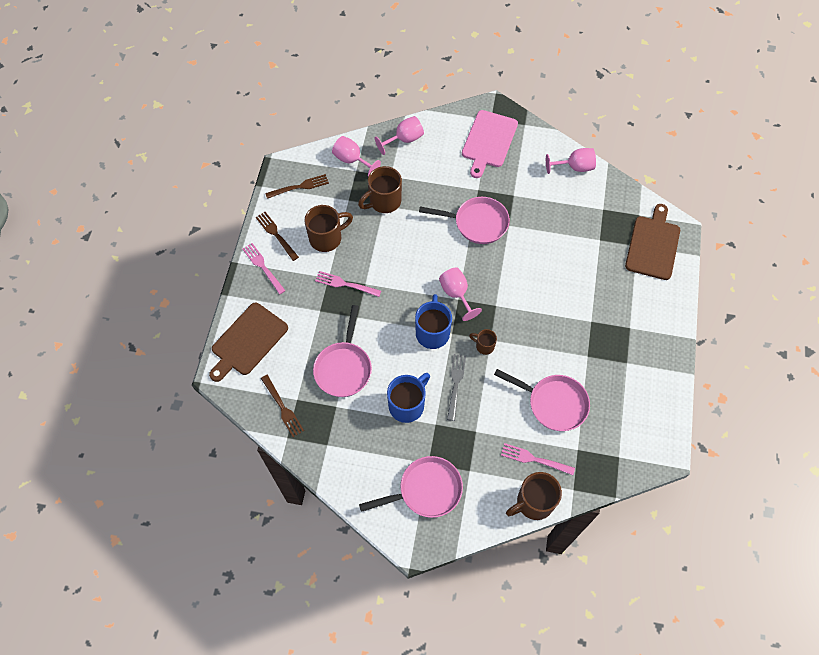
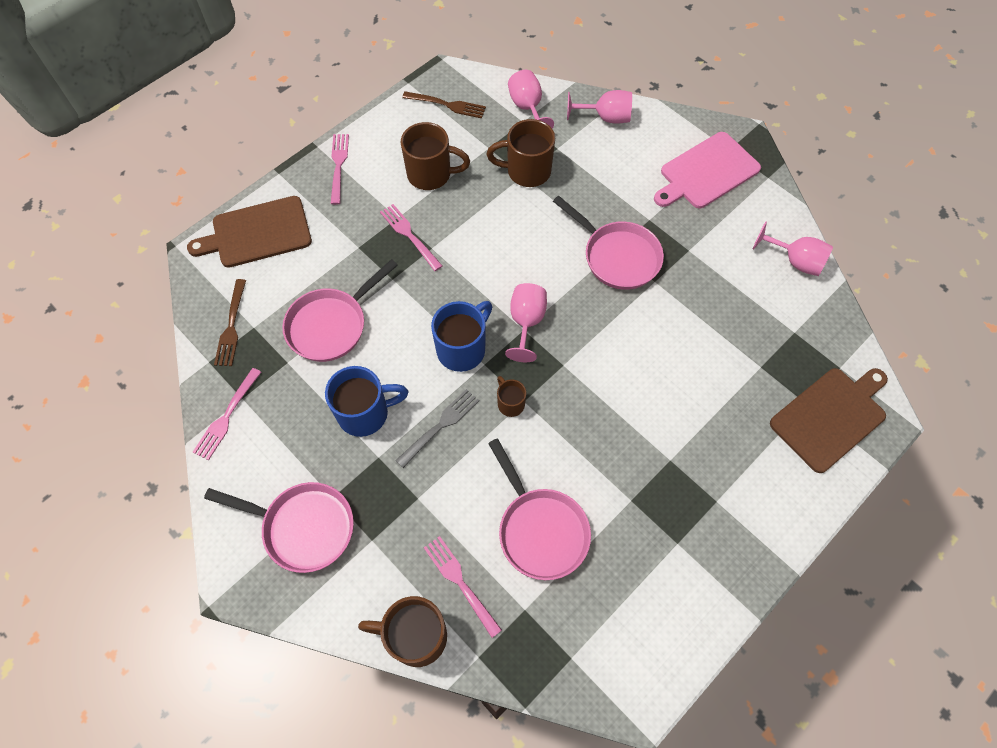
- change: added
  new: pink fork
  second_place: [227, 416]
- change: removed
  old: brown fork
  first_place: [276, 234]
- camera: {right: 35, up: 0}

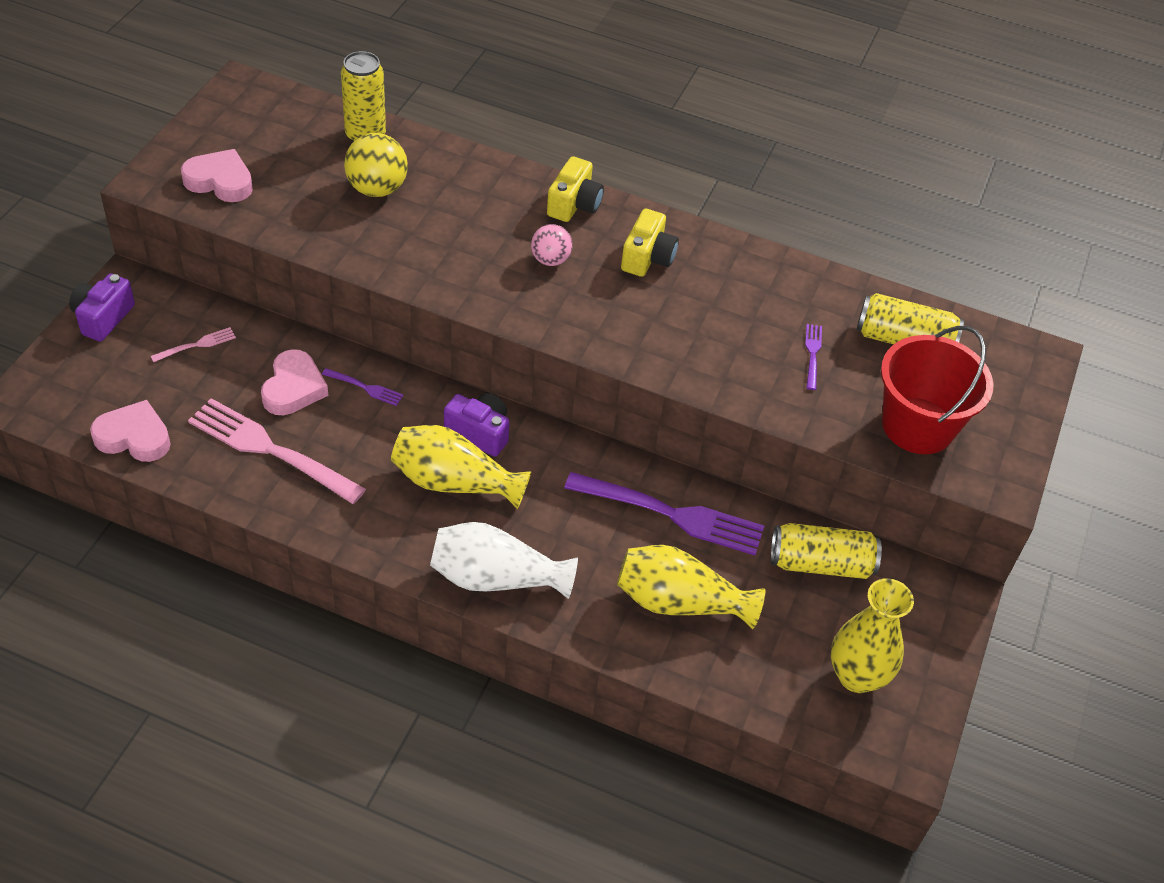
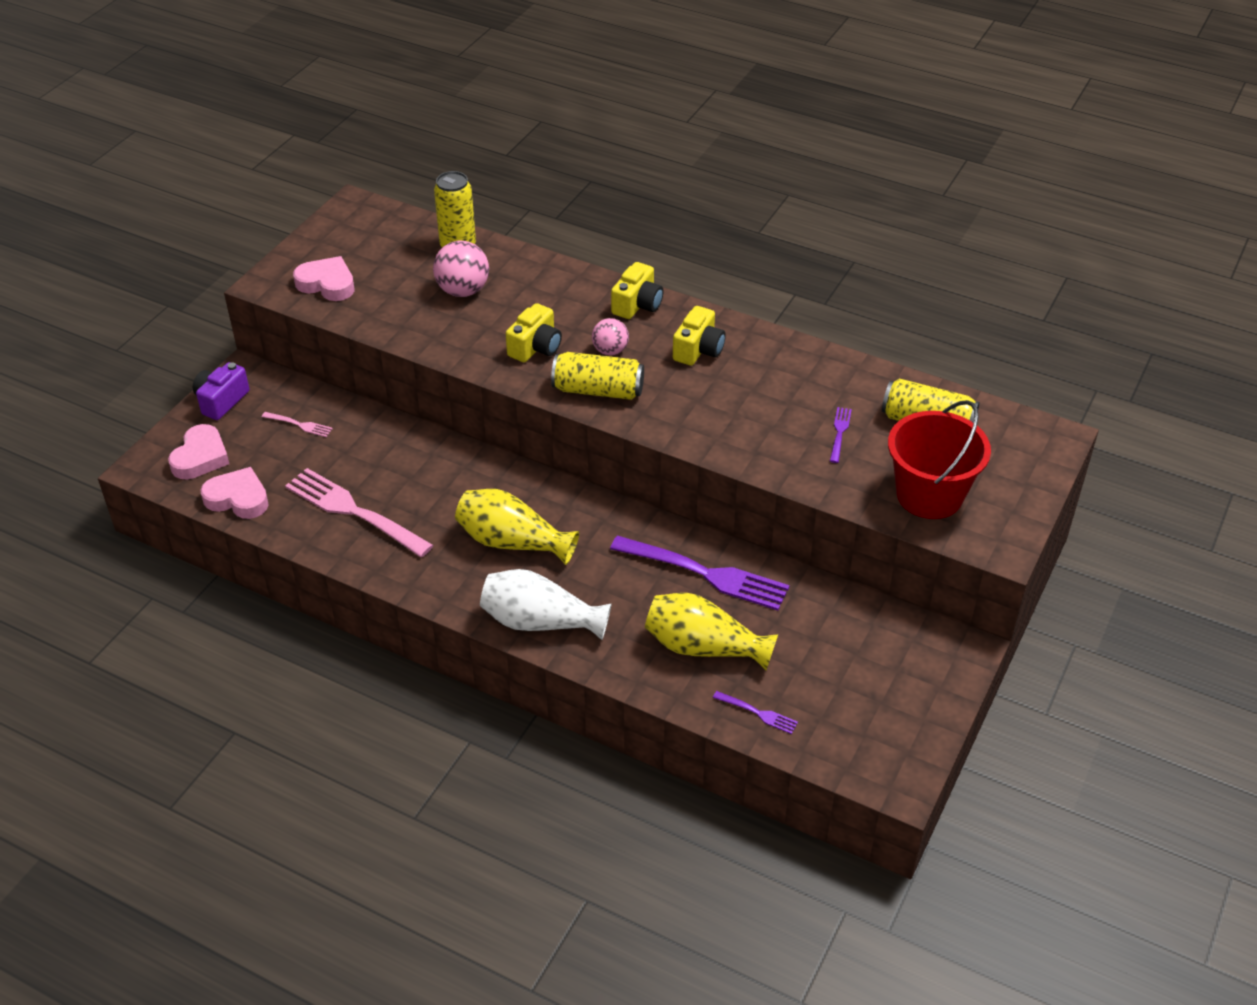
- change: moved
  old: pink heart
  first_place: [293, 388]
  second_place: [200, 457]
- change: turned
  old: pink fork
  first_place: [196, 345]
  second_place: [299, 425]
  degrees: 45
- change: recoloured
  old: yellow ball
  new: pink ball
  first_place: [377, 189]
  second_place: [463, 290]
- change: added
  new: yellow camera
  second_place: [535, 347]
- change: moved
  old: yellow can
  first_place: [821, 563]
  second_place: [598, 390]
- change: moved
  old: purple fork
  first_place: [364, 387]
  second_place: [757, 713]
- change: removed
  old: purple camera
  first_place: [479, 433]
- change: removed
  old: yellow vase
  first_place: [857, 676]
- camera: {right: 10, up: -5}

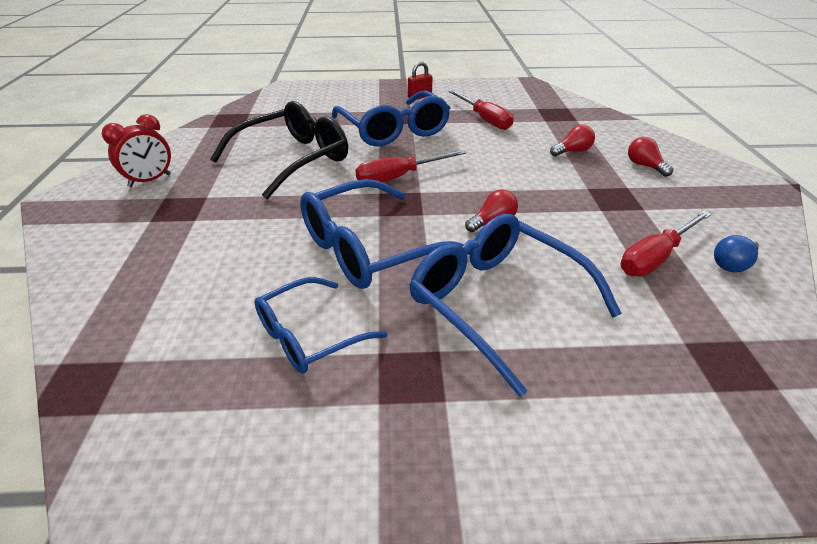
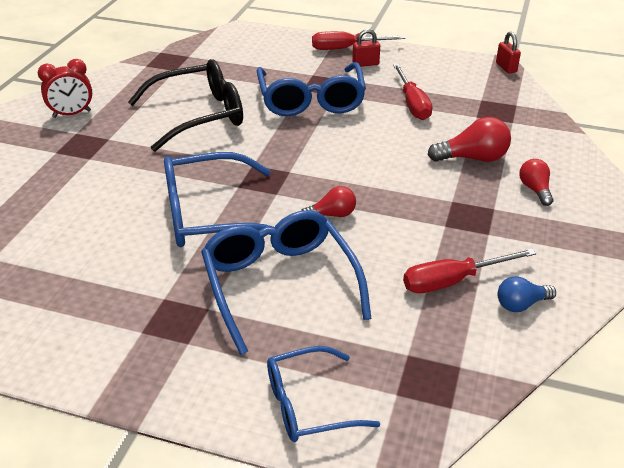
- change: moved
  old: blue glasses
  first_place: [307, 336]
  second_place: [307, 405]
- change: moved
  old: red screwdriver
  first_place: [399, 177]
  second_place: [346, 48]
- change: resized
  old: red light bulb
  first_place: [572, 151]
  second_place: [473, 158]
  factor: 1.58
- change: added
  new: red padlock
  second_place: [506, 67]
- camera: {right: 20, up: 0}

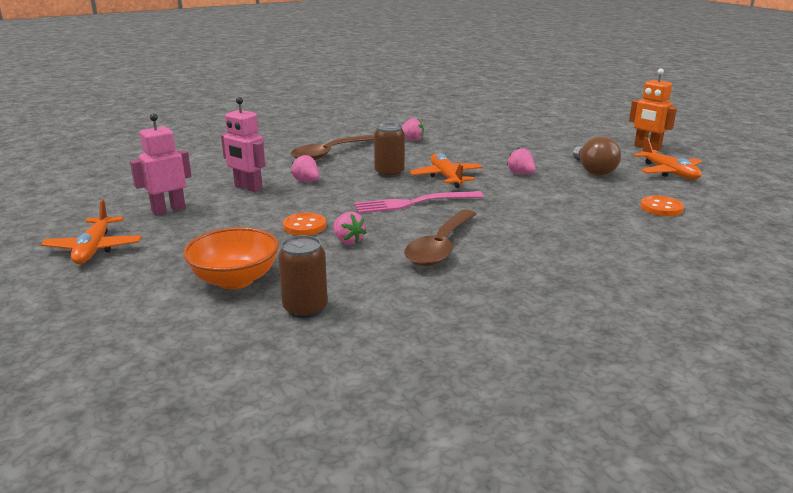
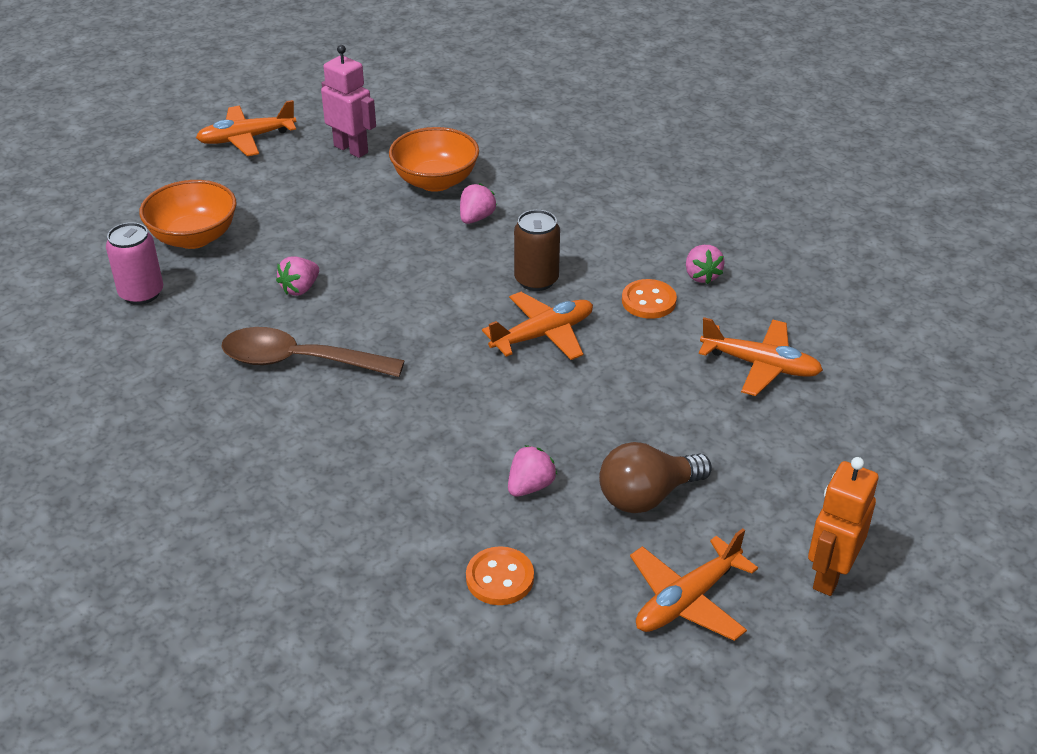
- change: recoloured
  old: brown can
  new: pink can
  first_place: [305, 308]
  second_place: [141, 293]
- change: replaced
  old: pink robot
  new: orange bowl
  first_place: [248, 188]
  second_place: [435, 181]
- change: moved
  old: pink strawberry
  first_place: [521, 173]
  second_place: [530, 486]
- change: moved
  old: orange button
  first_place: [304, 226]
  second_place: [648, 301]
- change: added
  new: orange plane
  second_place: [760, 365]
- change: removed
  old: brown spoon
  first_place: [329, 153]
- change: removed
  old: pink fork
  first_place: [413, 203]
- camera: {right: 75, up: 15}

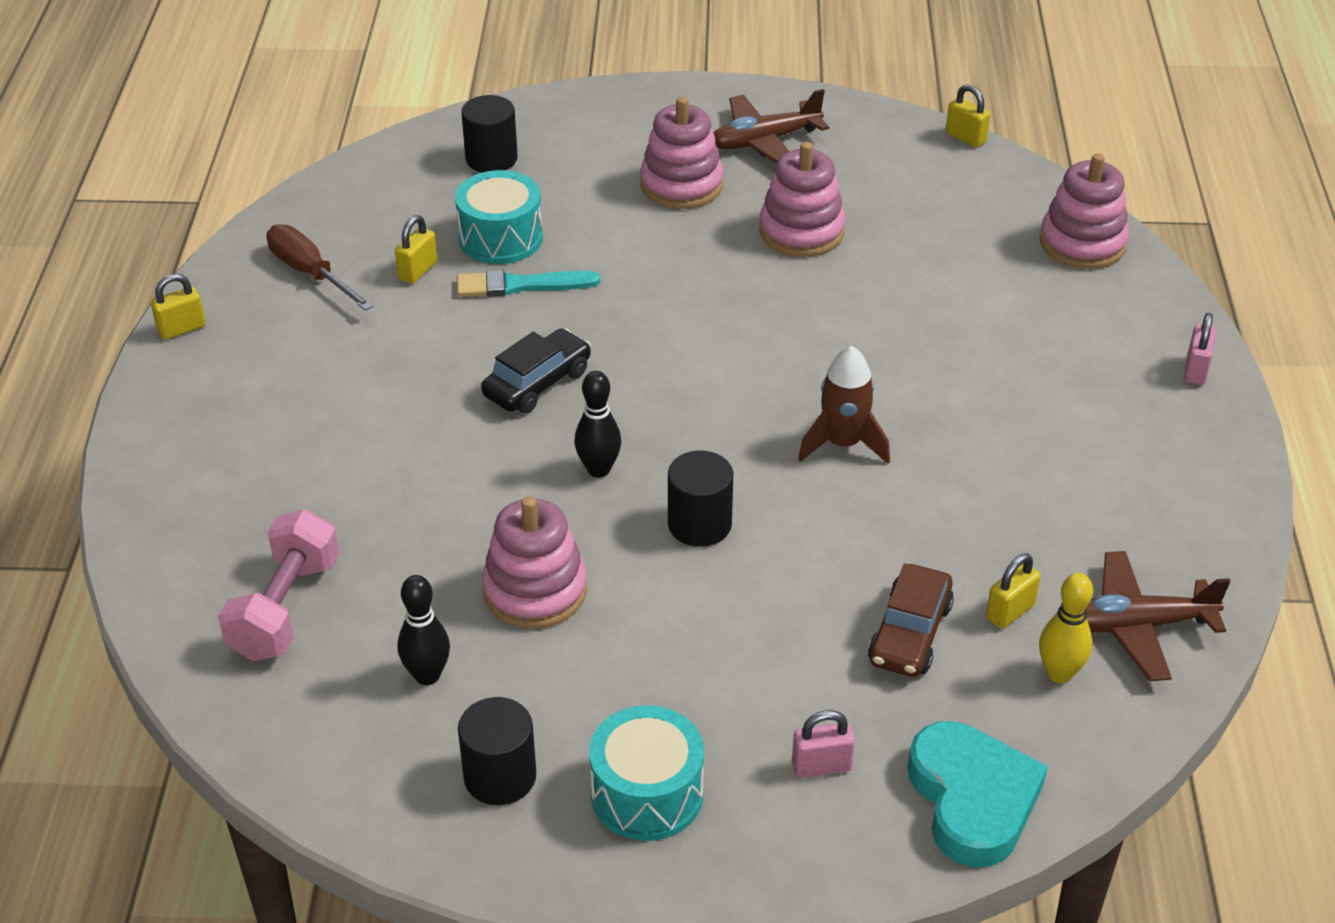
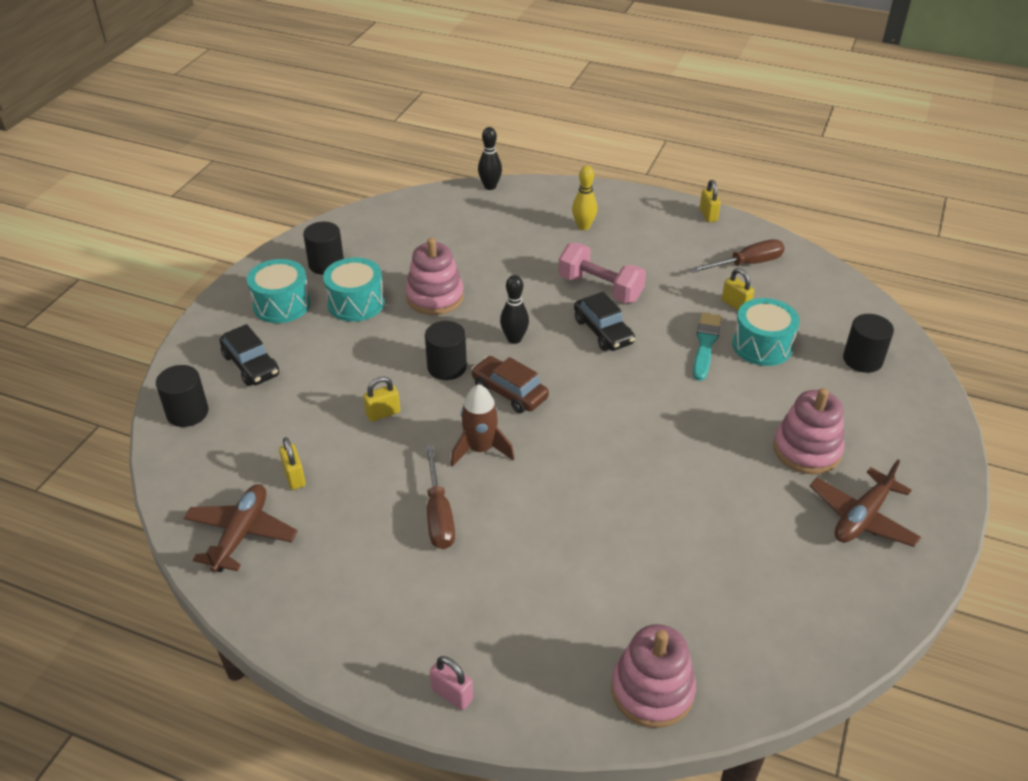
- change: replaced
  old: turquoise heart
  new: black cylinder
  first_place: [972, 799]
  second_place: [187, 412]
- change: replaced
  old: pink padlock
  new: black car
  first_place: [821, 766]
  second_place: [251, 365]
- change: added
  new: turquoise drum
  second_place: [356, 303]
- change: moved
  old: yellow padlock
  first_place: [965, 137]
  second_place: [383, 413]
- change: added
  new: brown screwdriver
  second_place: [438, 514]
- change: moved
  old: brown car
  first_place: [910, 634]
  second_place: [509, 392]
- change: moved
  old: black bowling pin
  first_place: [427, 675]
  second_place: [490, 186]
- change: moved
  old: pink dumbbell
  first_place: [285, 609]
  second_place: [600, 288]
- change: moved
  old: yellow bowling pin
  first_place: [1059, 673]
  second_place: [583, 226]
- change: turned
  old: brown plane
  first_place: [764, 141]
  second_place: [862, 517]
  degrees: -135
- change: removed
  old: pink stacking toy
  first_place: [801, 231]
- camera: {right: 110, up: 0}

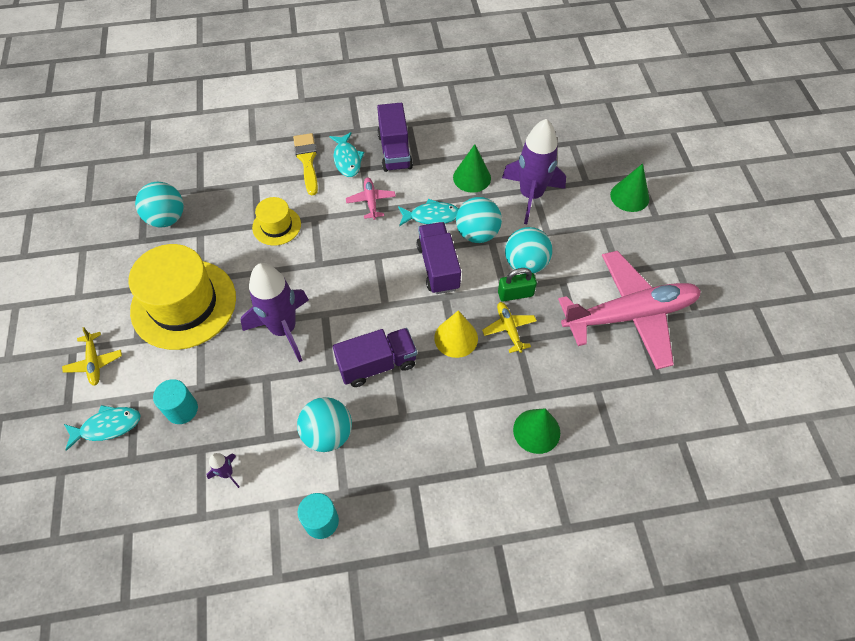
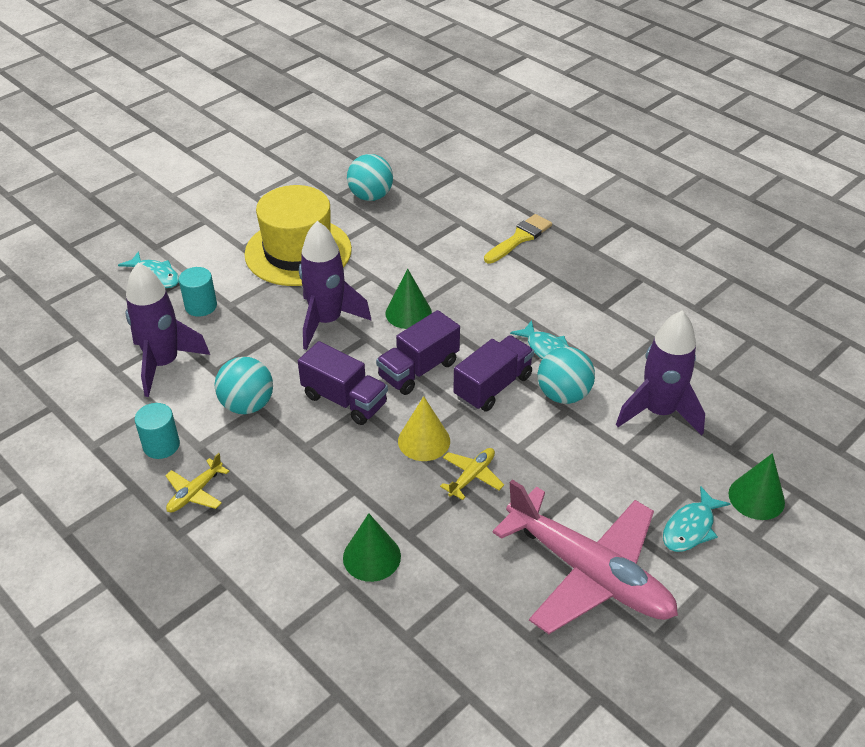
- change: resized
  old: purple rocket
  first_place: [227, 473]
  second_place: [164, 364]
  factor: 2.36
- change: moved
  old: yellow plane
  first_place: [94, 362]
  second_place: [195, 493]
- change: moved
  old: purple truck
  first_place: [395, 151]
  second_place: [418, 369]
- change: moved
  old: green cone
  first_place: [472, 177]
  second_place: [408, 313]
- change: moved
  old: turquoise fish
  first_place: [347, 159]
  second_place: [690, 528]
- change: removed
  old: yellow hat
  first_place: [276, 226]
- change: removed
  old: pink plane
  first_place: [371, 201]
- change: removed
  old: green padlock
  first_place: [515, 294]
- change: removed
  old: turquoise ball
  first_place: [525, 264]
- camera: {right: 55, up: -15}

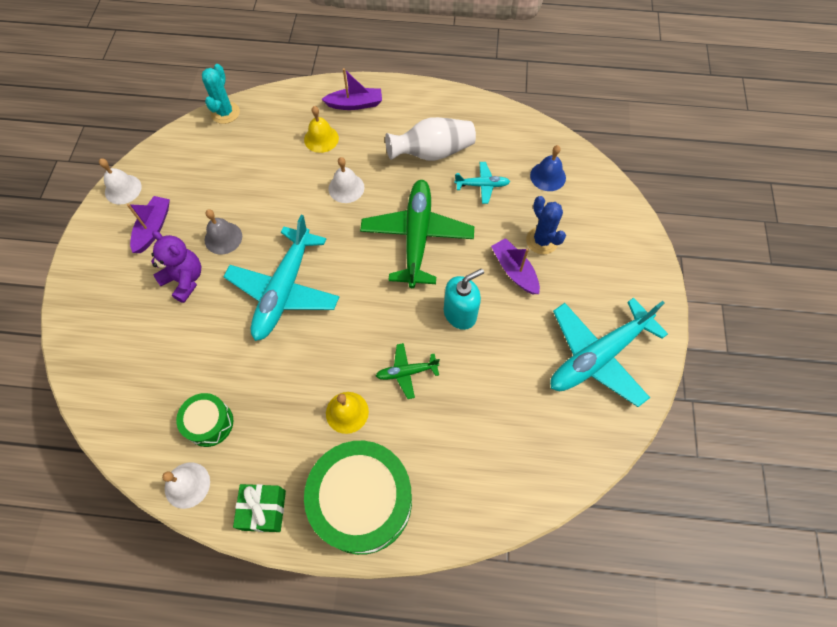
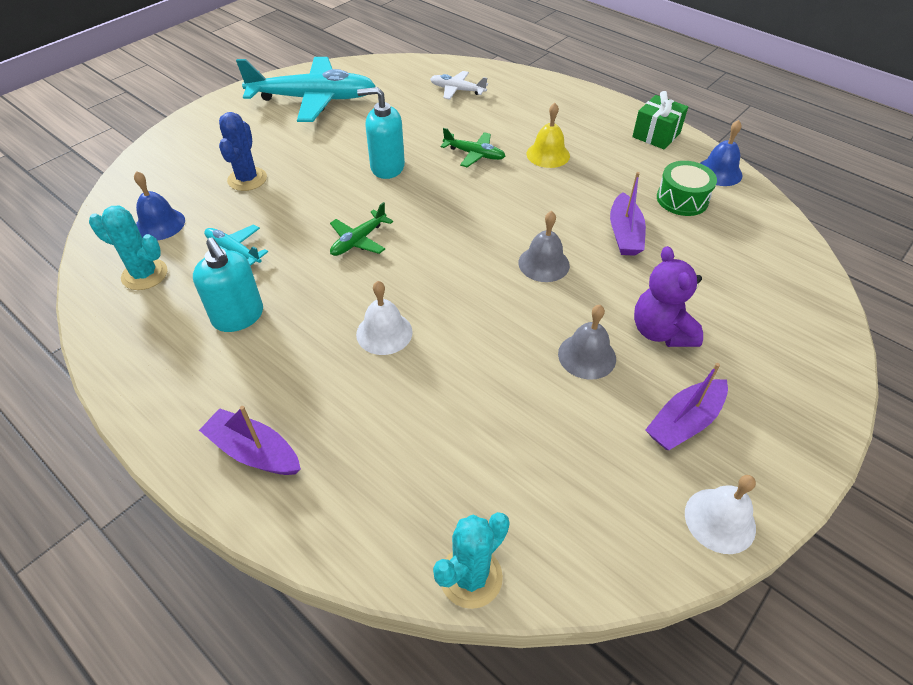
- change: added
  new: turquoise cactus
  second_place: [144, 274]
- change: replaced
  old: white vase
  new: turquoise soap dispenser
  first_place: [432, 152]
  second_place: [238, 316]
- change: resized
  old: green plane
  first_place: [417, 237]
  second_place: [359, 240]
  factor: 0.47
- change: added
  new: white plane
  second_place: [457, 90]
- change: replaced
  old: turquoise plane
  new: grey bell
  first_place: [284, 290]
  second_place: [544, 264]
- change: moved
  old: purple boat
  first_place: [514, 271]
  second_place: [624, 234]
- change: recoloured
  old: white bell
  new: blue bell
  first_place: [187, 485]
  second_place: [719, 172]
- change: removed
  old: yellow bell
  first_place: [321, 139]
- change: removed
  old: green drum
  first_place: [362, 501]
- camera: {right: -145, up: -15}

